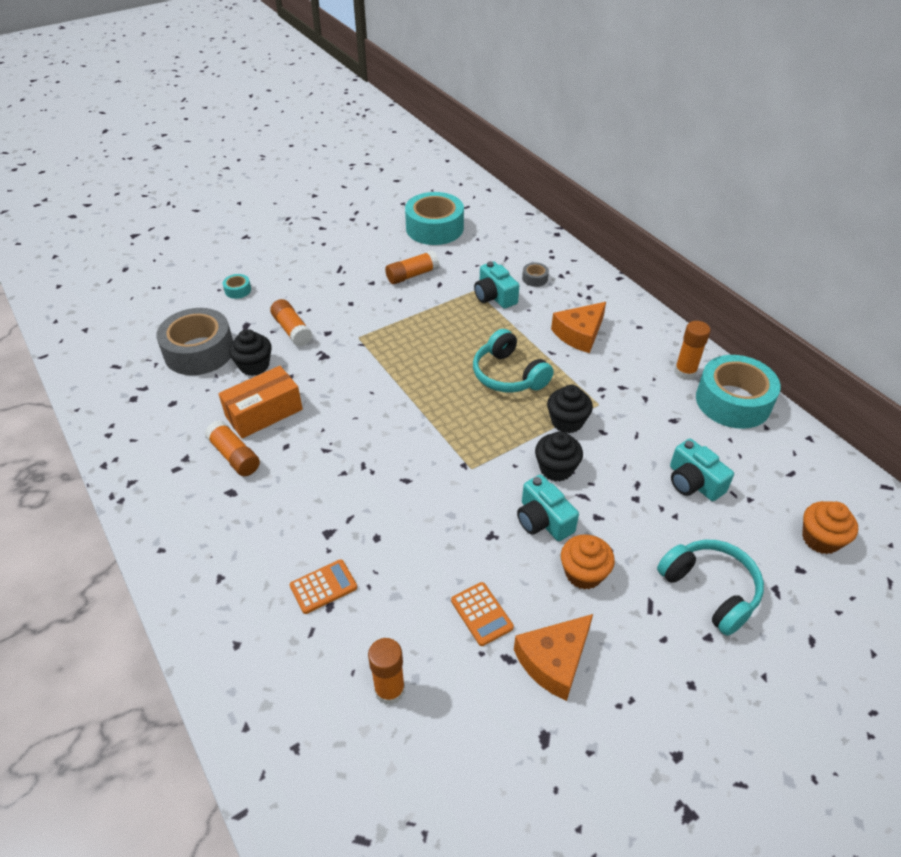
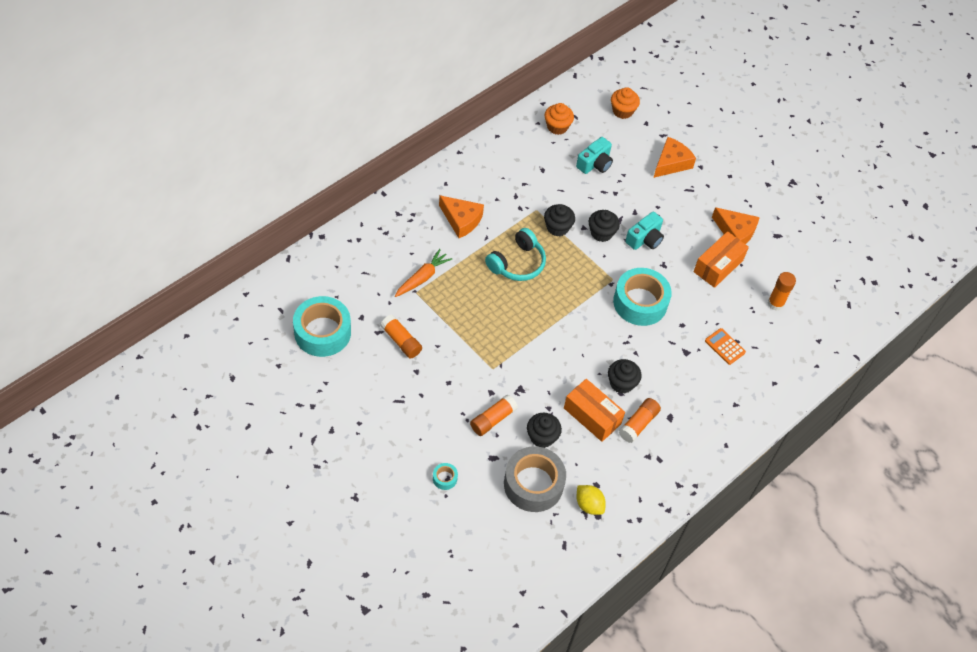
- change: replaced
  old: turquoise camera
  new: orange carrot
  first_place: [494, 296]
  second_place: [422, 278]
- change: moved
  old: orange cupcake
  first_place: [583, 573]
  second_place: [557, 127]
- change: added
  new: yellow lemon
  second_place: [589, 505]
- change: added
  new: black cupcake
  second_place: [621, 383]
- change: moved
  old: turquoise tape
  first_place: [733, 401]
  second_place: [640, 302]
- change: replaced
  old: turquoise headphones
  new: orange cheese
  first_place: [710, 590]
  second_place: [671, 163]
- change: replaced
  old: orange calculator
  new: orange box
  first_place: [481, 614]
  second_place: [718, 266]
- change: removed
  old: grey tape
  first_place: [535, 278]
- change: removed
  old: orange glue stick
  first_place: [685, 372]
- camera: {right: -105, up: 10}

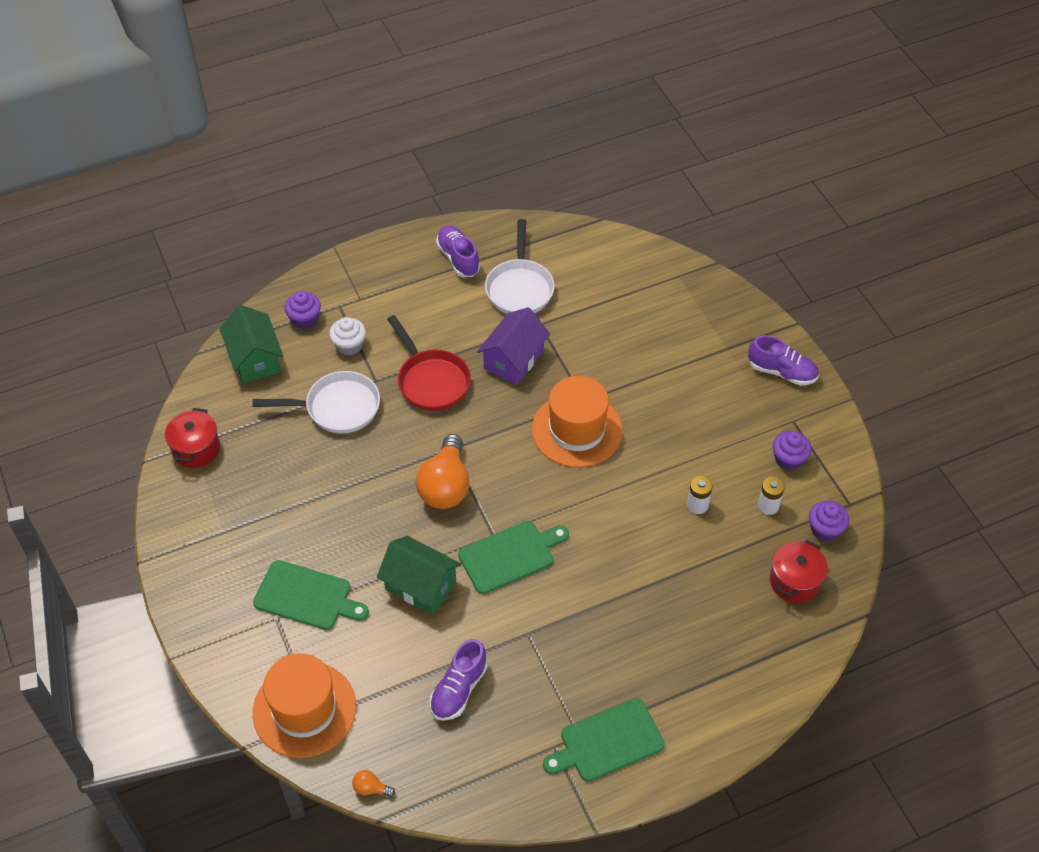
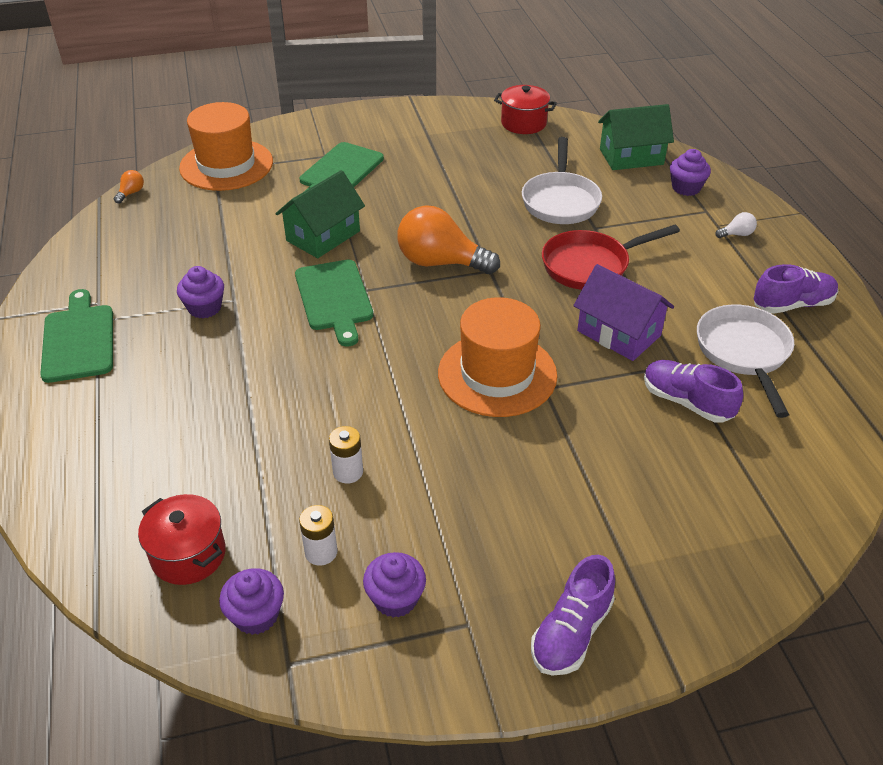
- change: added
  new: purple cupcake
  second_place: [205, 308]
- change: moved
  old: purple shoe
  first_place: [458, 689]
  second_place: [686, 402]
- change: turned
  old: white pan
  first_place: [519, 288]
  second_place: [744, 353]
  degrees: 75
- change: added
  new: white light bulb
  second_place: [737, 234]
- change: removed
  old: white cupcake
  first_place: [349, 345]
- camera: {right: 100, up: -10}

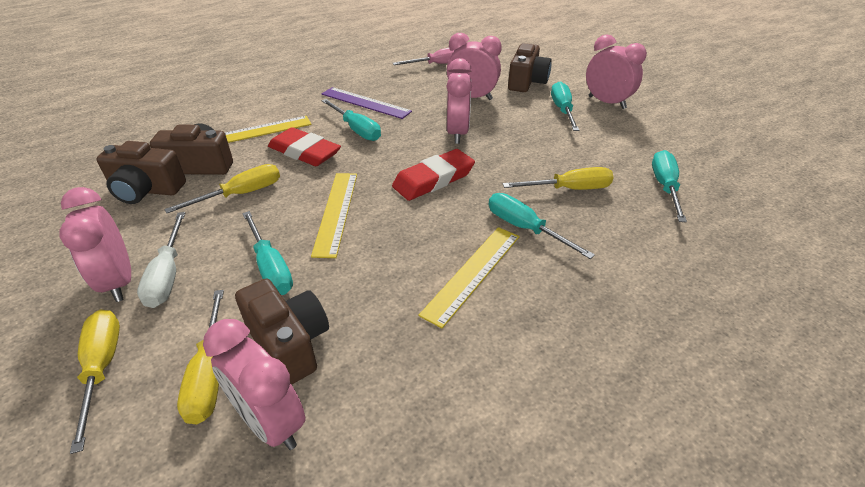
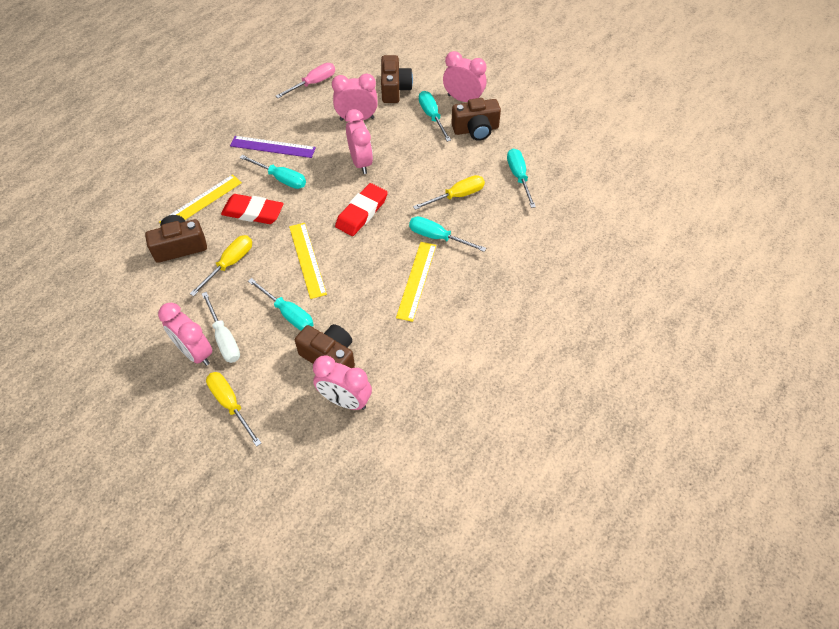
- change: moved
  old: brown camera
  first_place: [146, 190]
  second_place: [475, 129]
- change: removed
  old: yellow screwdriver
  first_place: [209, 374]
- camera: {right: -20, up: 15}

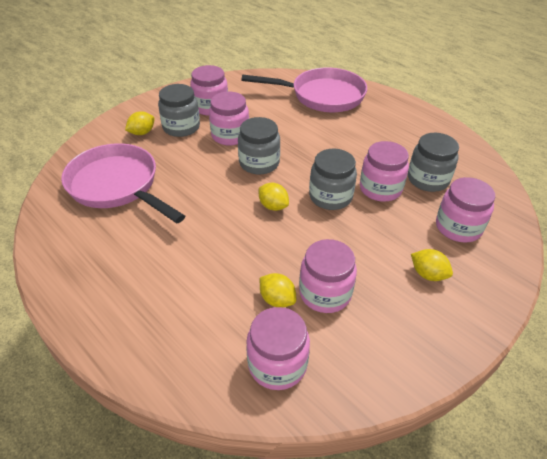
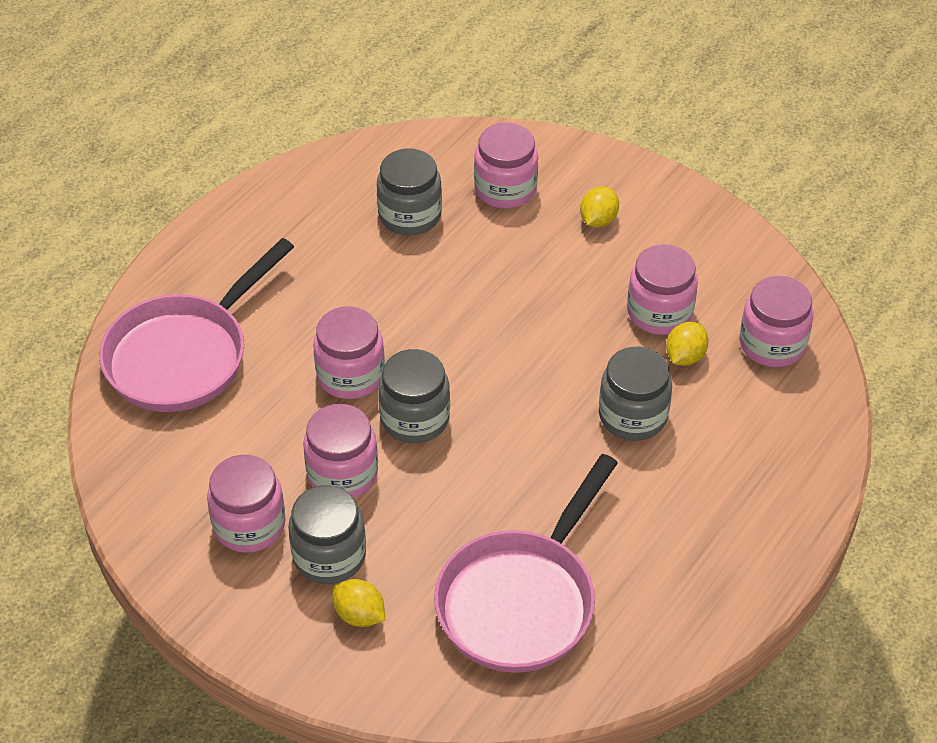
- change: turned
  old: pink pan
  first_place: [322, 96]
  second_place: [183, 356]
  degrees: -135
- change: moved
  old: pink jar
  first_place: [380, 189]
  second_place: [350, 375]
- change: moved
  old: grey jar
  first_place: [330, 197]
  second_place: [633, 416]
- change: removed
  old: yellow lemon
  first_place: [273, 206]
- camera: {right: -100, up: 5}

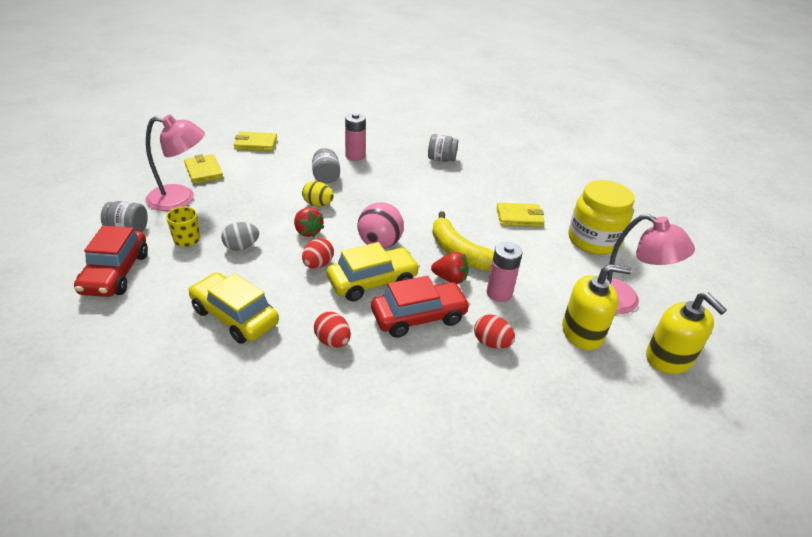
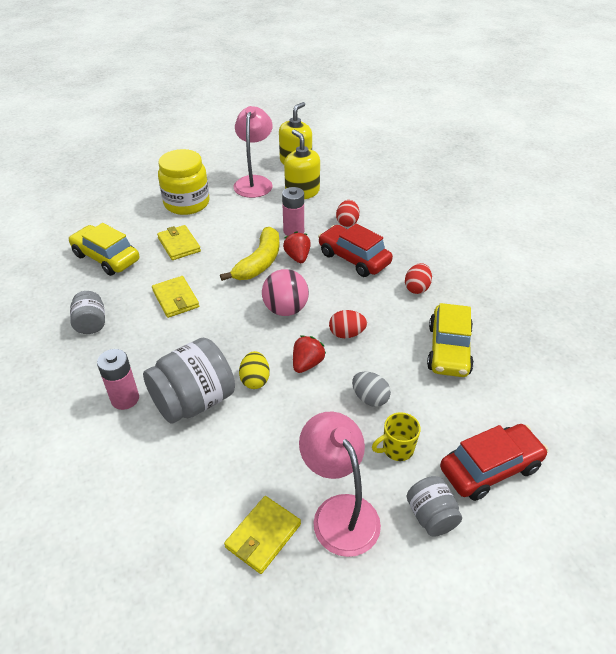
- change: moved
  old: yellow car
  first_place: [372, 282]
  second_place: [106, 258]
- change: resized
  old: grey jar
  first_place: [326, 177]
  second_place: [194, 401]
  factor: 1.81
- change: moved
  old: yellow wallet
  first_place: [256, 144]
  second_place: [175, 299]
- camera: {right: -115, up: 5}

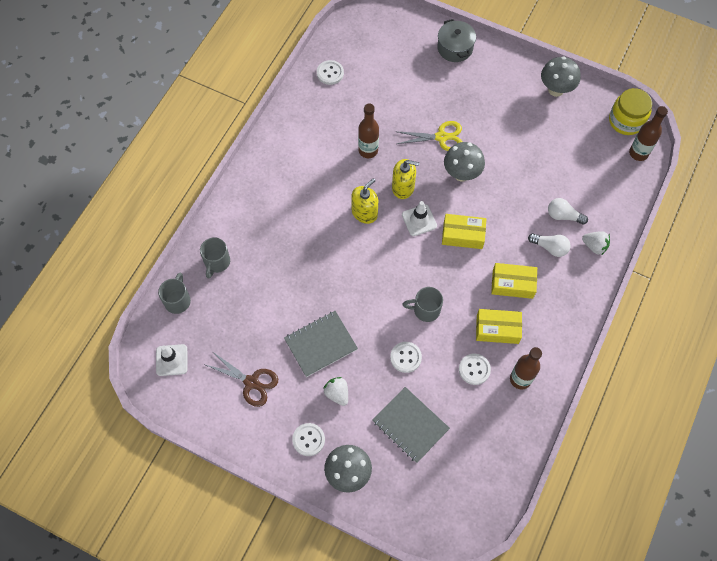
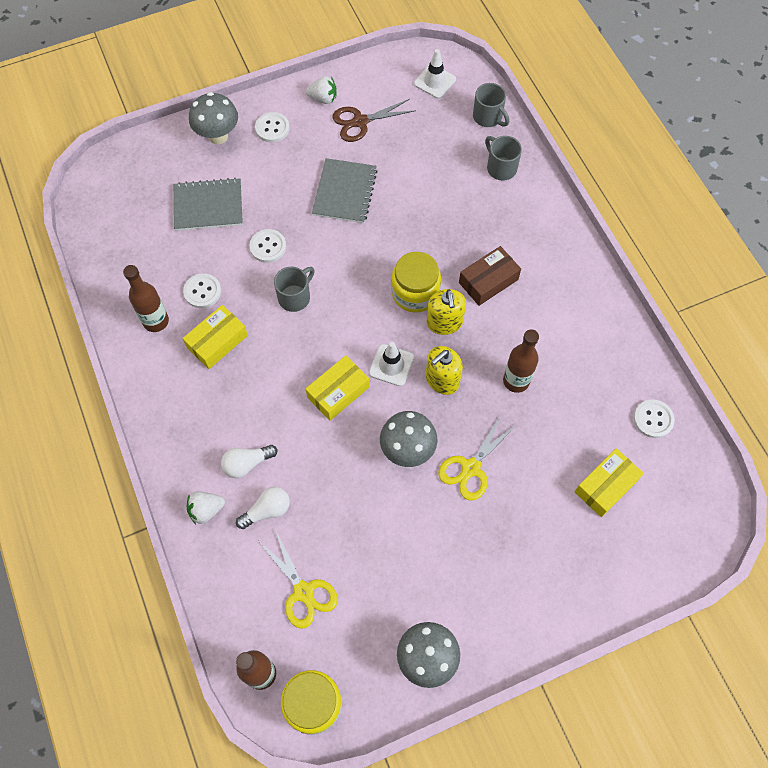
- change: added
  new: yellow scissors
  second_place: [303, 591]
- change: moved
  old: white strawberry
  first_place: [337, 393]
  second_place: [323, 98]
- change: added
  new: yellow jar
  second_place: [415, 293]
- change: added
  new: brown box
  second_place: [488, 281]
- change: moved
  old: yellow box
  first_place: [512, 284]
  second_place: [606, 486]
- change: removed
  old: grey pot
  first_place: [455, 48]
- camera: {right: 130, up: 0}

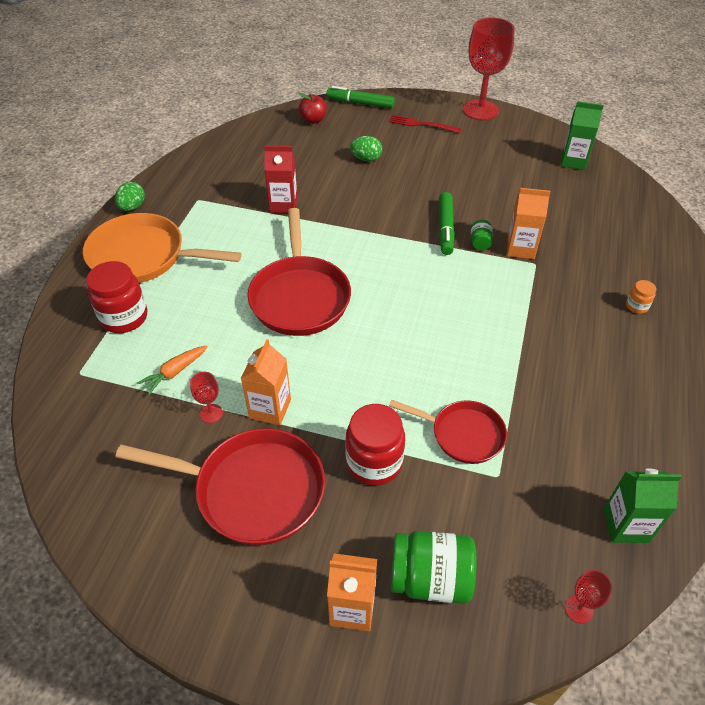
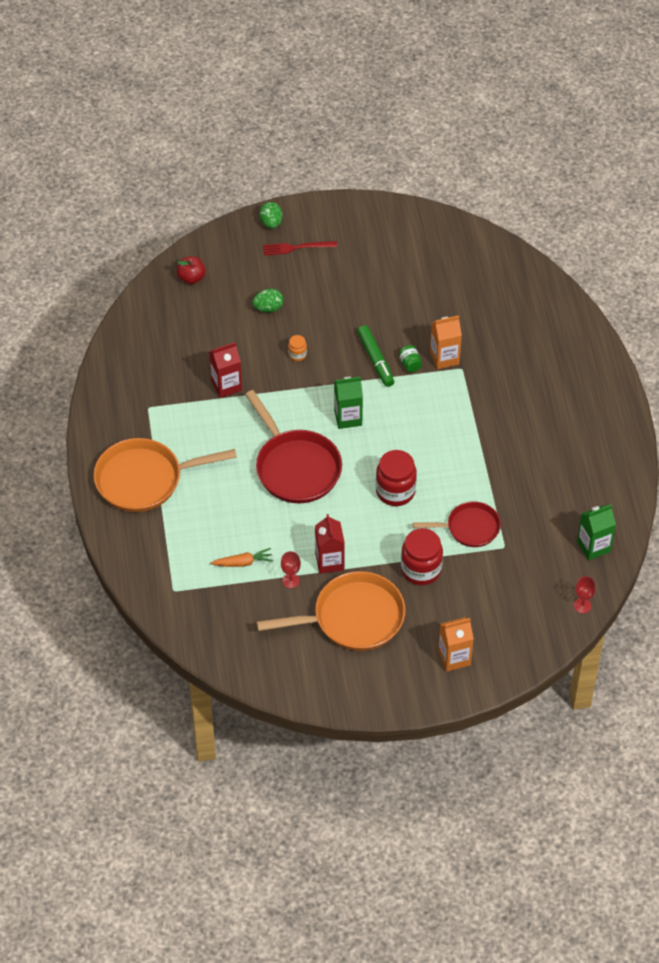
- change: turned
  old: orange carrot
  first_place: [174, 372]
  second_place: [243, 562]
  degrees: -120
- change: recoloured
  old: red pan
  new: orange pan
  first_place: [252, 490]
  second_place: [352, 618]
- change: moved
  old: green egg
  first_place: [132, 207]
  second_place: [271, 223]
- change: moved
  old: orange jar
  first_place: [637, 306]
  second_place: [297, 355]
- change: recoloured
  old: orange carton
  new: red carton
  first_place: [270, 409]
  second_place: [329, 561]
- change: moved
  old: green carton
  first_place: [573, 161]
  second_place: [348, 418]
- change: moved
  old: red jar
  first_place: [124, 317]
  second_place: [395, 491]
- change: removed
  old: green marker
  first_place: [360, 103]
- change: removed
  old: green jar
  first_place: [430, 578]
- change: removed
  old: red goblet
  first_place: [480, 110]
- camera: {right: -25, up: 5}

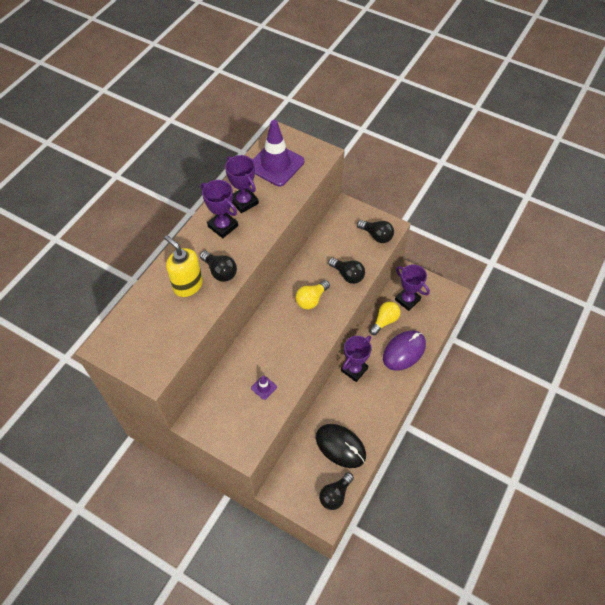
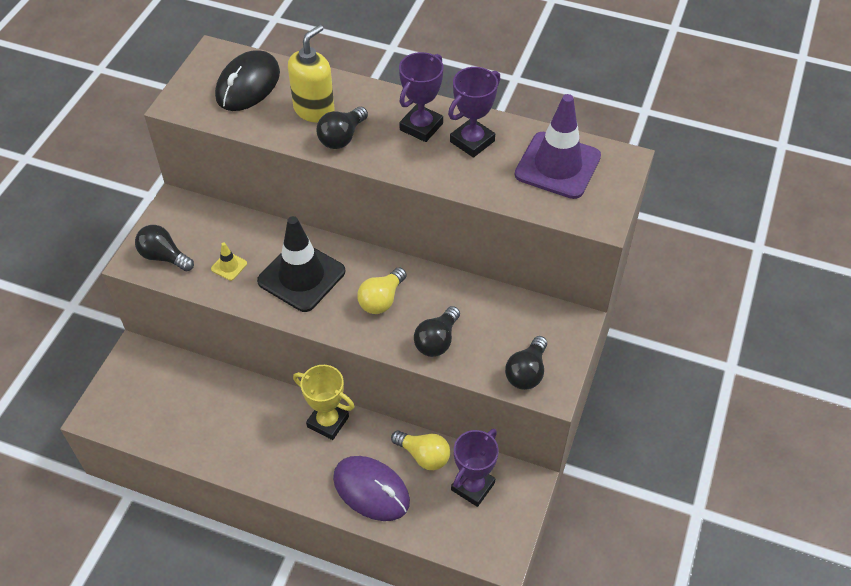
- change: moved
  old: black light bulb
  first_place: [335, 495]
  second_place: [164, 257]
- change: recoloured
  old: purple traffic cone
  new: yellow traffic cone
  first_place: [264, 387]
  second_place: [229, 266]
- change: moved
  old: black mouse
  first_place: [340, 446]
  second_place: [248, 85]
- change: added
  new: black traffic cone
  second_place: [301, 276]
- change: recoloured
  old: purple trophy
  new: yellow trophy
  first_place: [354, 369]
  second_place: [328, 422]
- change: turned
  old: yellow light bulb
  first_place: [311, 299]
  second_place: [381, 300]
  degrees: -90
- camera: {right: 80, up: -5}

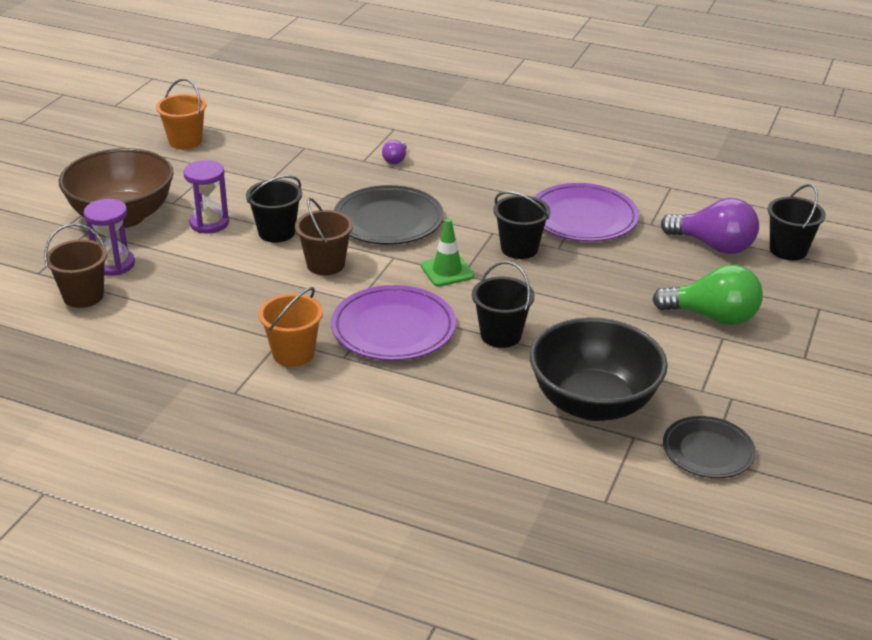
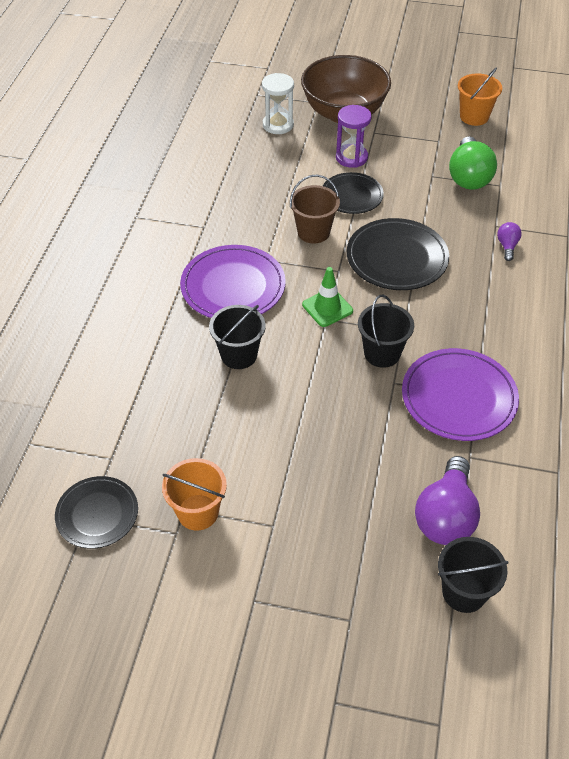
- change: moved
  old: orange bucket
  first_place: [293, 353]
  second_place: [198, 512]
- change: recoloured
  old: purple hourglass
  new: white hourglass
  first_place: [114, 264]
  second_place: [278, 125]
- change: replaced
  old: black bucket
  new: black plate
  first_place: [276, 232]
  second_place: [352, 196]
- change: moved
  old: green light bulb
  first_place: [713, 317]
  second_place: [468, 177]
- change: turned
  old: purple light bulb
  first_place: [395, 160]
  second_place: [507, 246]
  degrees: 90
- change: removed
  old: brown bucket
  first_place: [83, 296]
- change: removed
  old: black bowl
  first_place: [593, 403]
- camera: {right: 80, up: 15}

